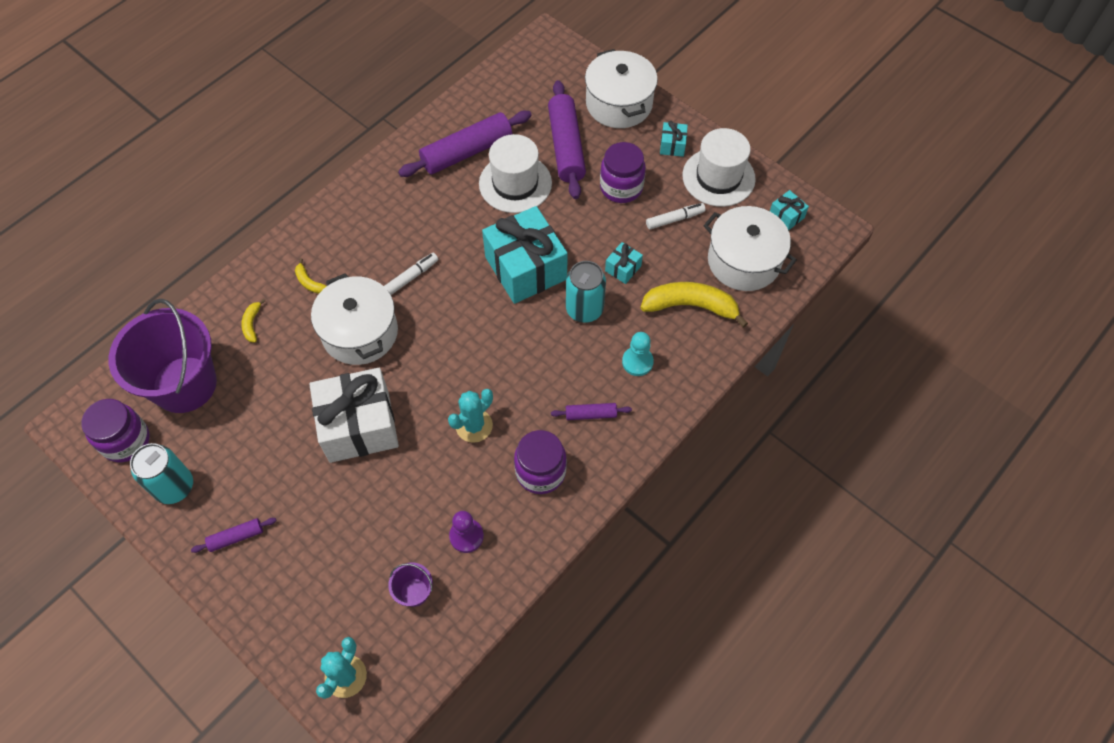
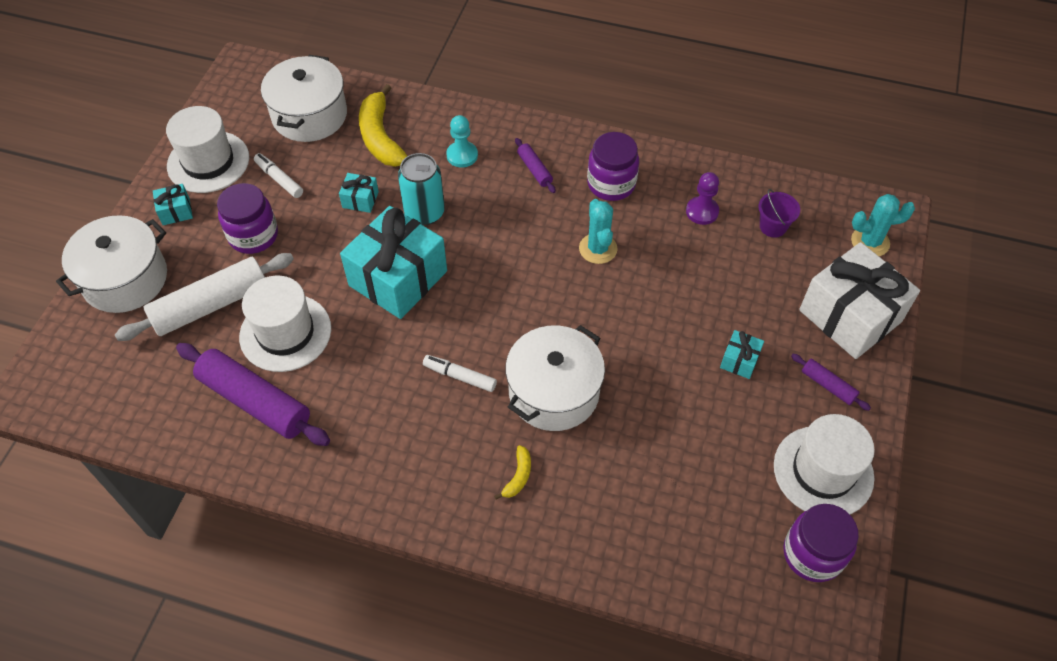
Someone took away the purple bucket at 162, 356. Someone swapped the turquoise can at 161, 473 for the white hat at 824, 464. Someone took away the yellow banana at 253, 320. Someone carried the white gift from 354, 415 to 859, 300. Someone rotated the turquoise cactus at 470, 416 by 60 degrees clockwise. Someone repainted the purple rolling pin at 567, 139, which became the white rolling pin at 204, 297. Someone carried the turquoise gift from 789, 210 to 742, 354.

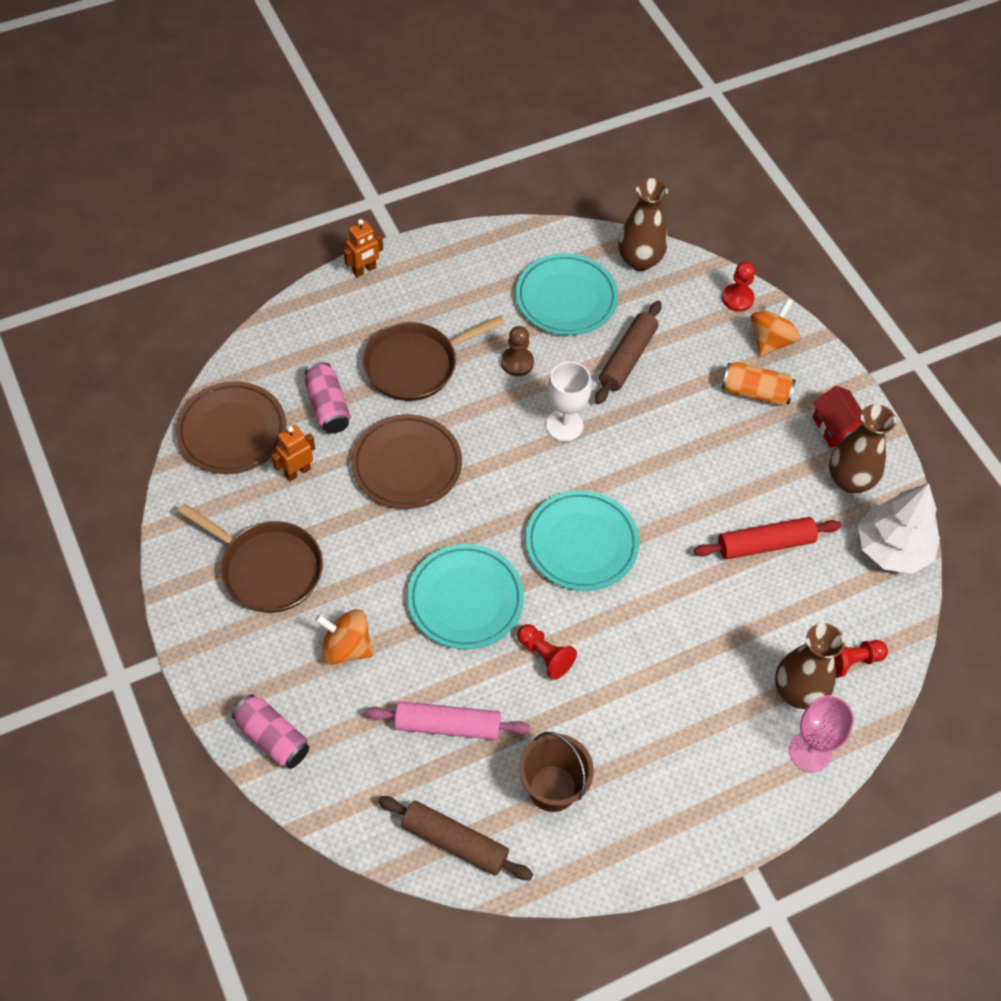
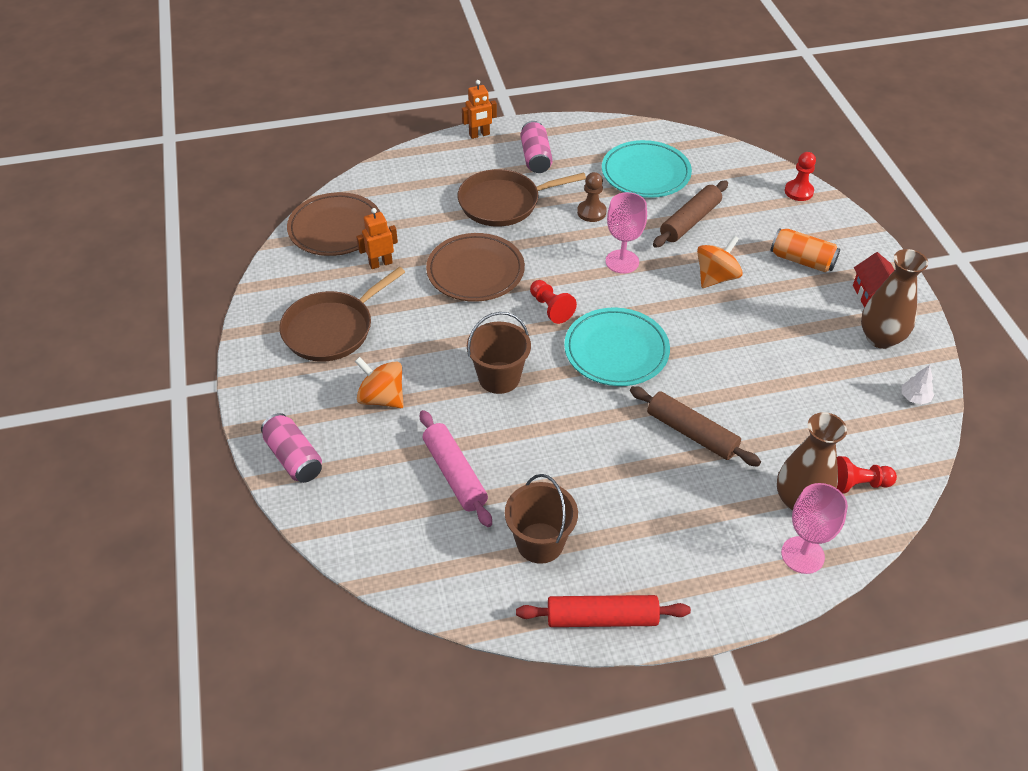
Someone rotated the brown pan at 250, 558 by 90 degrees clockwise. Someone carried the pink can from 327, 398 to 537, 147. Someone rotated the pink rolling pin at 447, 720 by 45 degrees clockwise. Someone carried the brown rolling pin from 455, 838 to 695, 426. Someone swapped the turquoise plate at 465, 596 for the brown bucket at 499, 353. Someone carried the red pawn from 547, 652 to 553, 302. Someone repainted the white goblet at 569, 401, which became the pink goblet at 626, 233. Someone took away the brown vase at 643, 224. Someone carried the red rolling pin from 767, 538 to 603, 611. Someone carried the orange spinning top from 775, 327 to 720, 262. Someone scaled the white tree at 899, 528 by 0.41.

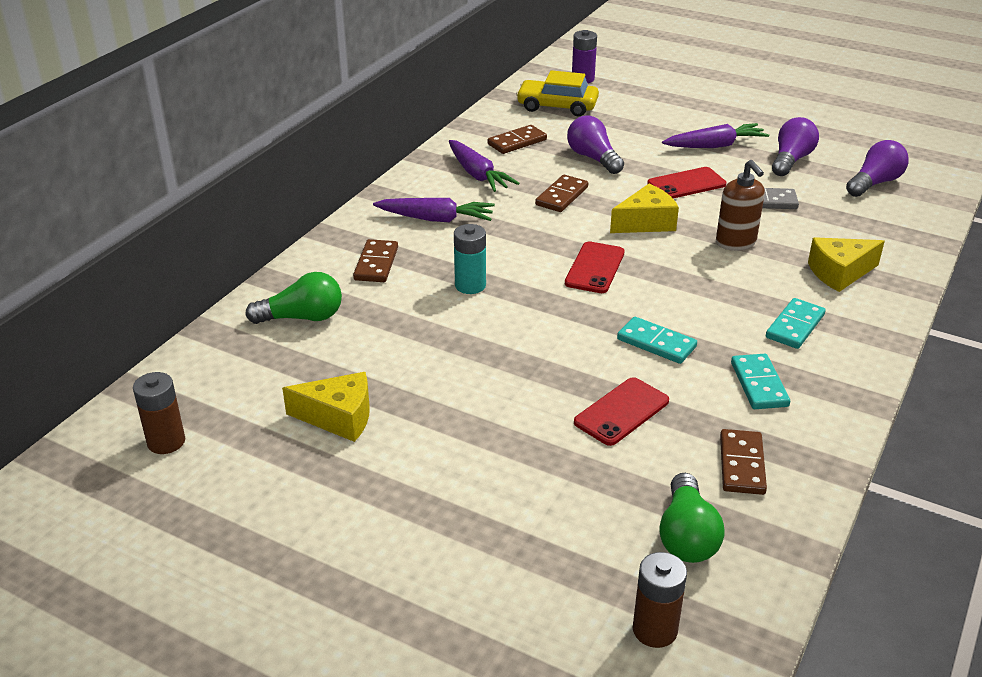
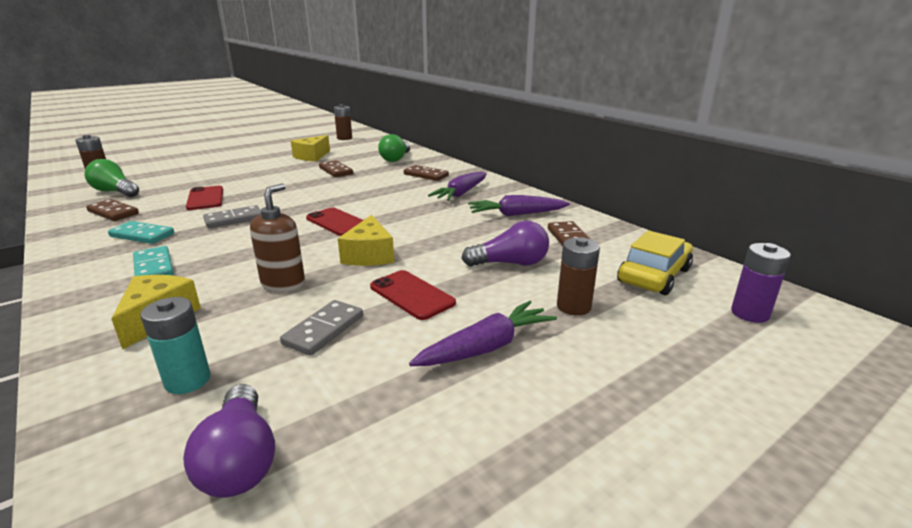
Someone carried the turquoise battery from 470, 259 to 175, 345. Someone carried the brown domino from 561, 193 to 336, 168. Someone repainted the turquoise domino at 657, 340, which became the grey domino at 232, 216. Someone rotated the red phone at 686, 183 by 45 degrees counterclockwise. Someone rotated the purple carrot at 715, 135 by 135 degrees counterclockwise. Someone rotated the brown soap dispenser at 740, 205 by 105 degrees clockwise. Someone took away the purple light bulb at 795, 146. Someone put down the brown battery at 578, 276.

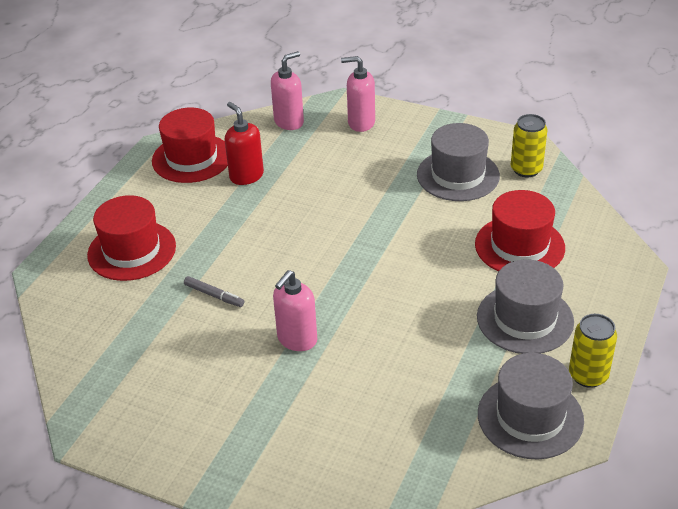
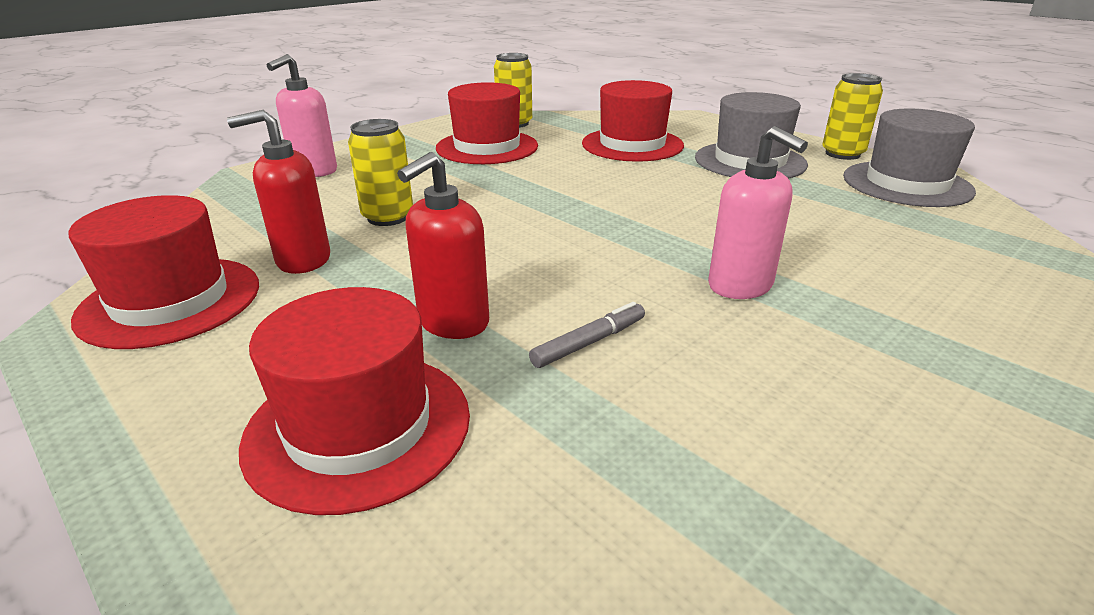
Someone took away the pink soap dispenser at 287, 90. Someone repainted the grey hat at 458, 162, which became the red hat at 487, 123. Someone put down the yellow can at 380, 172. Someone put down the red soap dispenser at 443, 245.

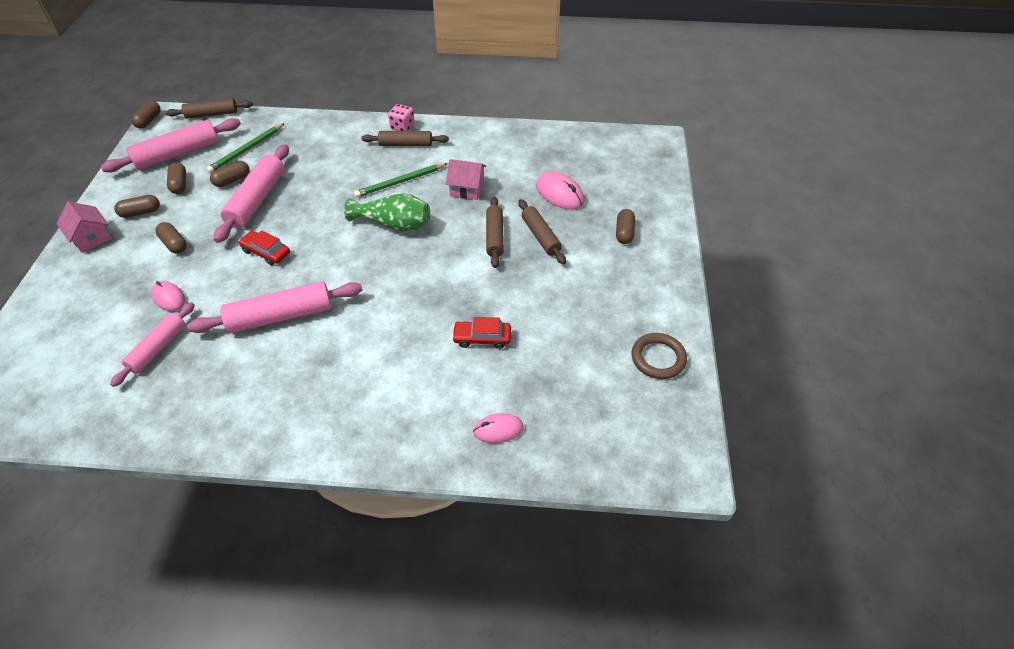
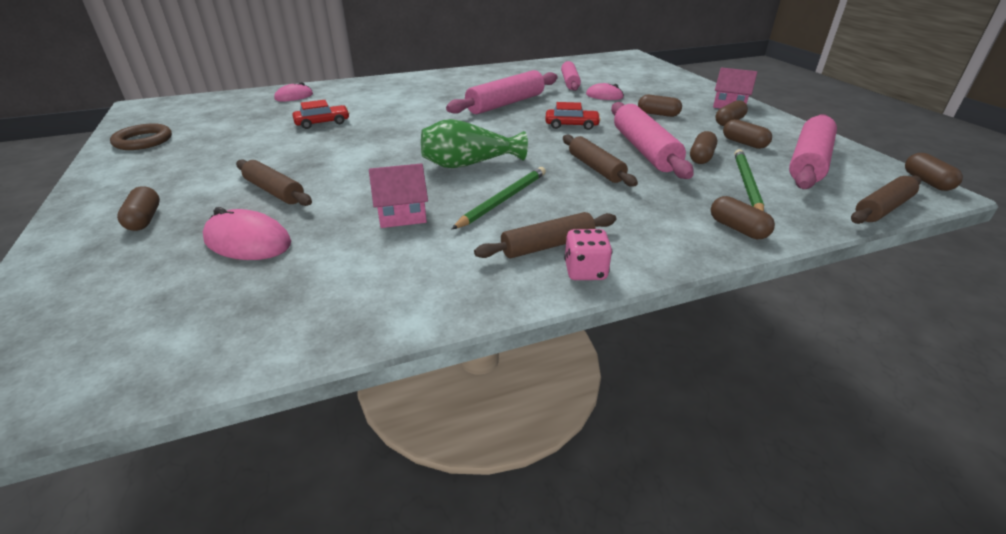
Someone carried the brown rolling pin from 495, 232 to 600, 161. Someone put down the brown capsule at 743, 217.

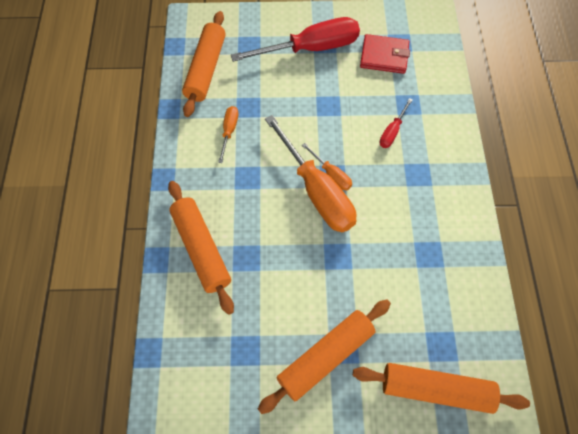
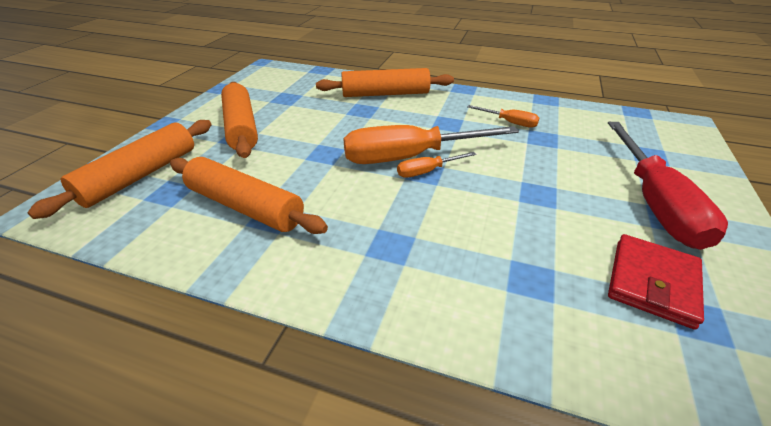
Someone carried the orange rolling pin from 204, 64 to 249, 195. Someone took away the red screwdriver at 396, 123.

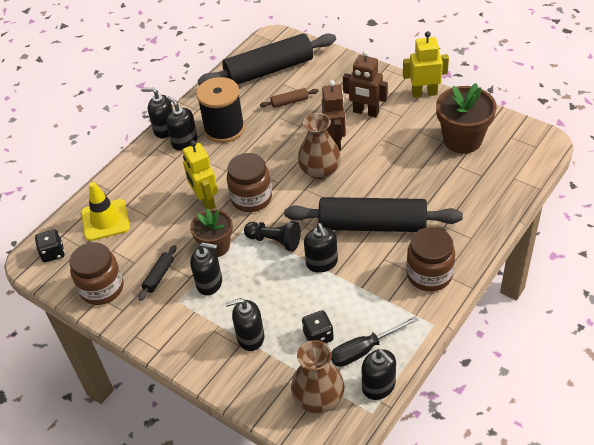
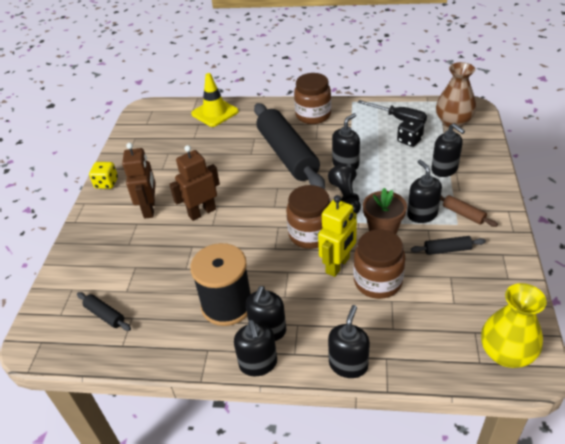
Someone swapped the black dice at 50, 245 for the yellow vase at 514, 325. Someone carried the brown jar from 96, 273 to 379, 264. Someone carried the yellow traffic cone from 105, 211 to 215, 100. Someone scaled the black rolling pin at 267, 60 by 0.40. Someone carried the brown rolling pin from 289, 98 to 469, 211. Someone took away the brown vase at 319, 146. Someone carried the black soap dispenser from 378, 374 to 349, 341. Someone swapped the yellow robot at 426, 64 for the yellow dice at 103, 175. Someone took away the brown flower pot at 466, 118.

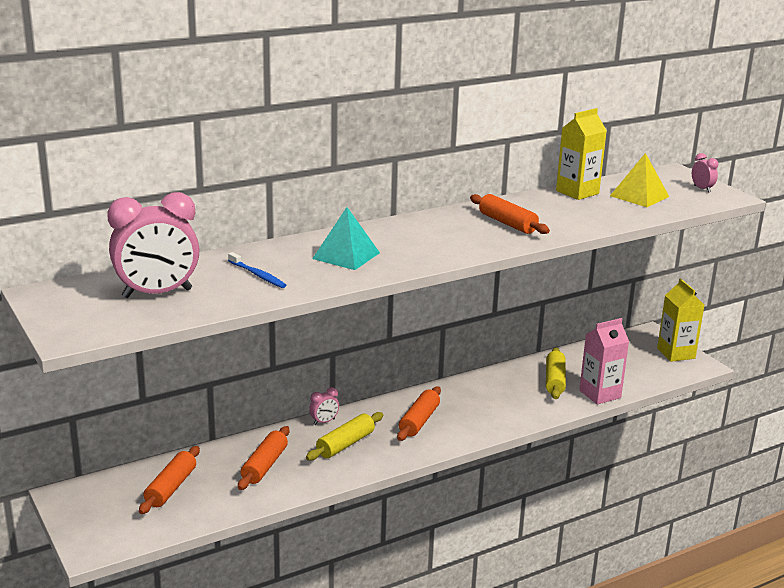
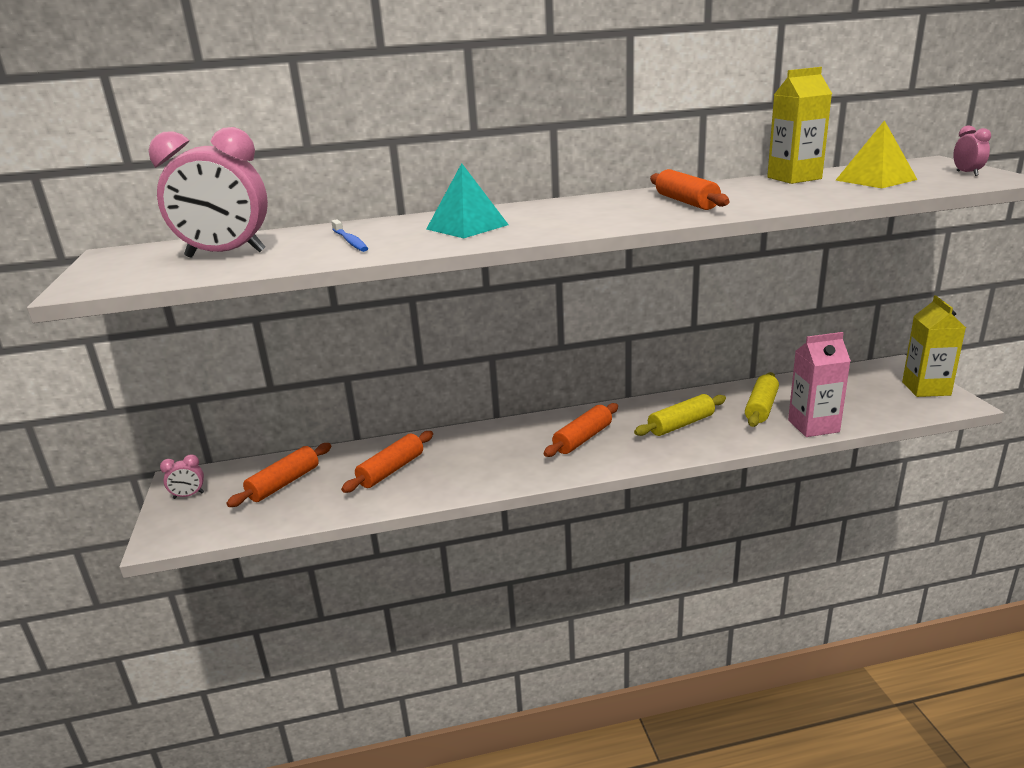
Someone carried the yellow rolling pin from 344, 436 to 680, 415. Someone carried the pink clock from 324, 406 to 182, 477.

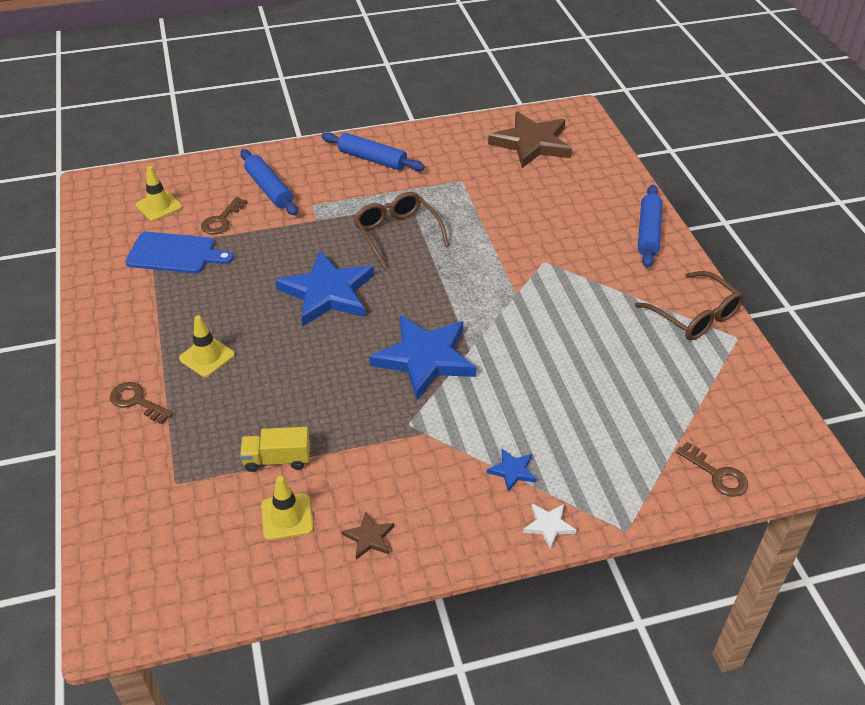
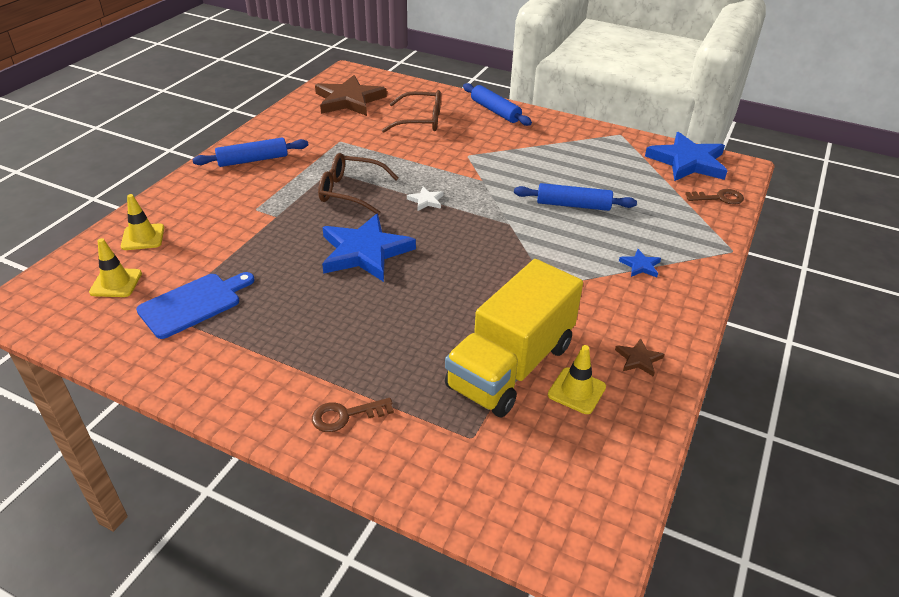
Someone carried the yellow traffic cone from 207, 346 to 142, 222. Someone took away the brown key at 224, 216. Someone carried the blue rolling pin from 269, 182 to 575, 197. Someone scaled the yellow truck at 275, 449 by 2.31. Someone carried the blue star from 422, 357 to 686, 156. Someone carried the white star from 549, 527 to 425, 199. Someone carried the brown glasses from 689, 306 to 411, 111.

